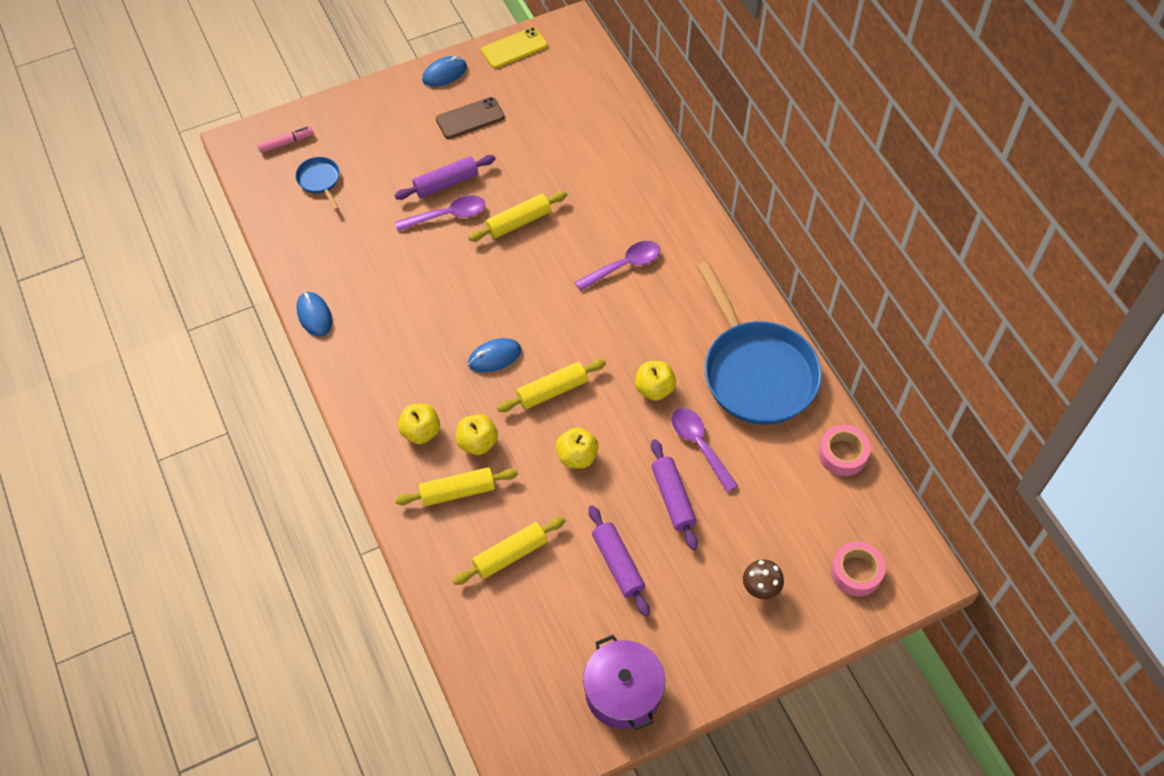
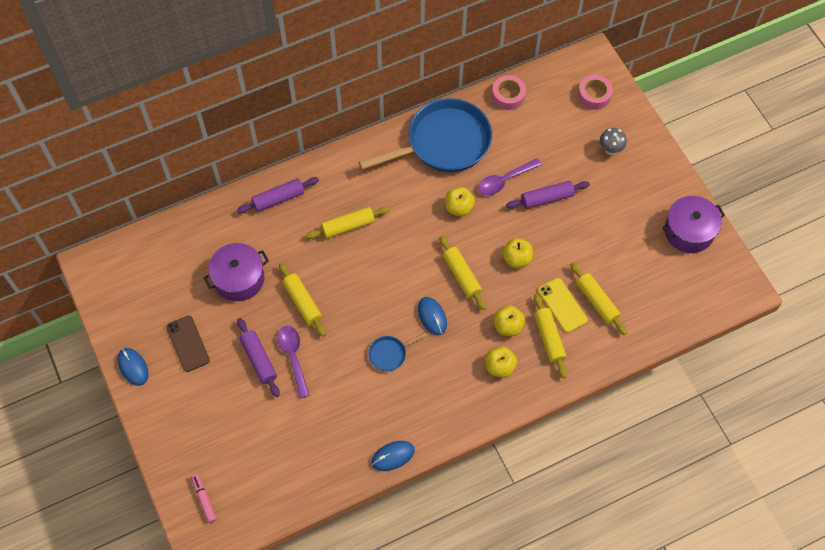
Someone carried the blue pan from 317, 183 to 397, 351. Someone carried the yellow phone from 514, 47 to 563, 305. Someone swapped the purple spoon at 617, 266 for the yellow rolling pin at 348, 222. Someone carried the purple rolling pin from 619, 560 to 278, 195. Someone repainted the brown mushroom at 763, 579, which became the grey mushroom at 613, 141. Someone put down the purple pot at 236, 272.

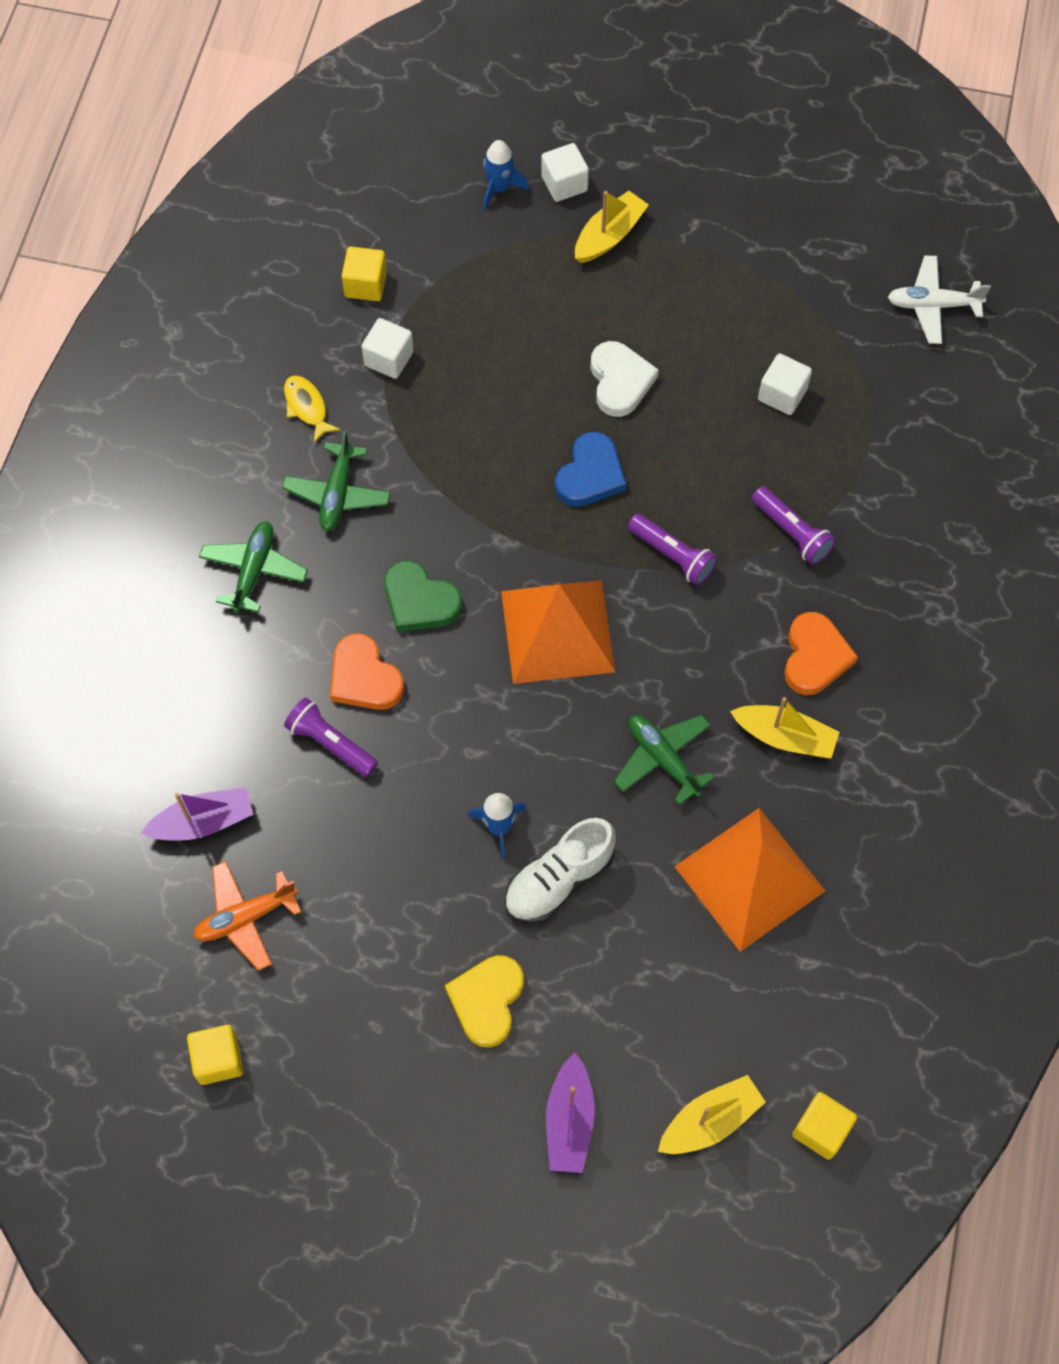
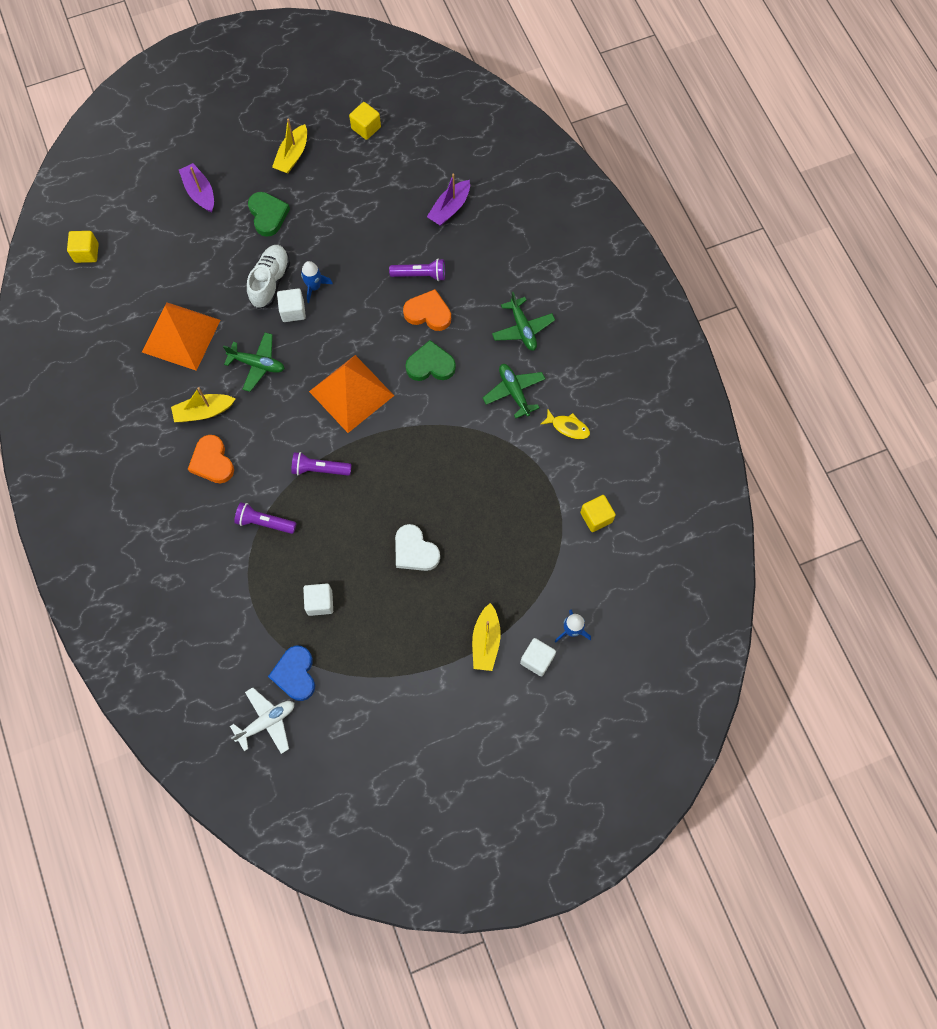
Someone took away the orange plane at 247, 916. Someone carried the white cube from 387, 348 to 291, 305. Someone repainted the yellow heart at 484, 1001, which became the green heart at 269, 214. Someone carried the blue heart from 590, 469 to 291, 673. Someone carried the yellow boat from 712, 1114 to 289, 146.

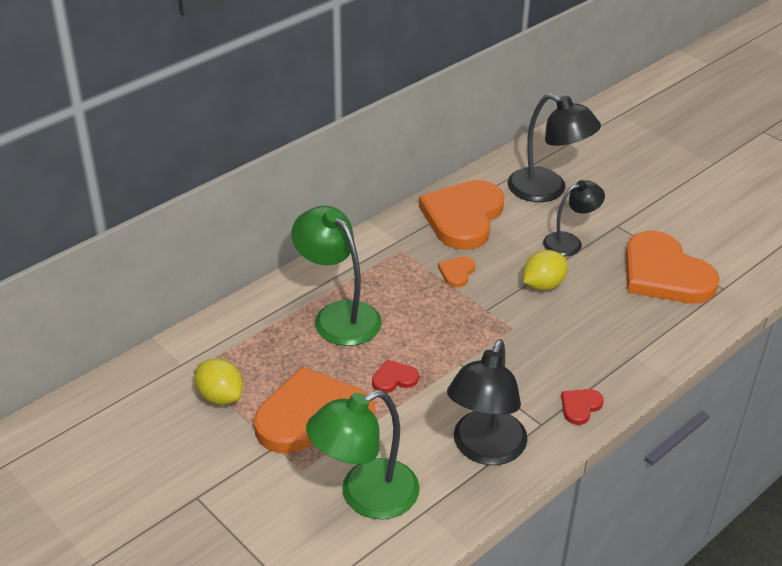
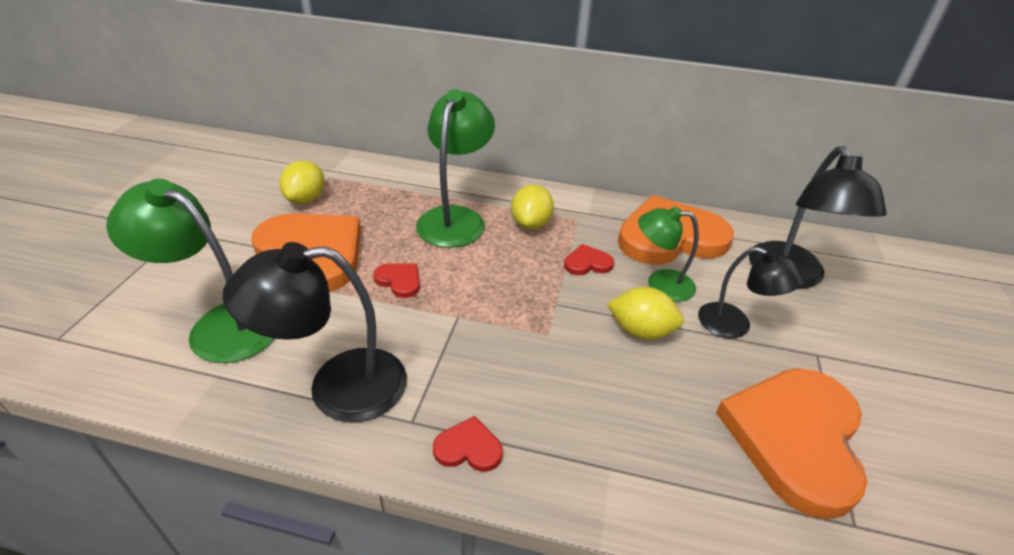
Someone repainted the orange heart at 456, 272, which became the red heart at 589, 259. Someone put down the yellow lemon at 532, 207. Someone put down the green lamp at 668, 254.

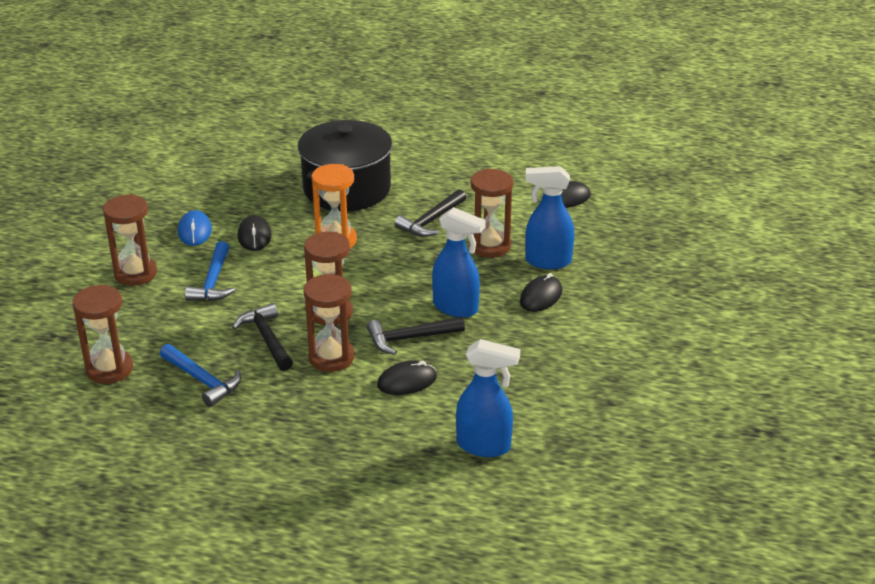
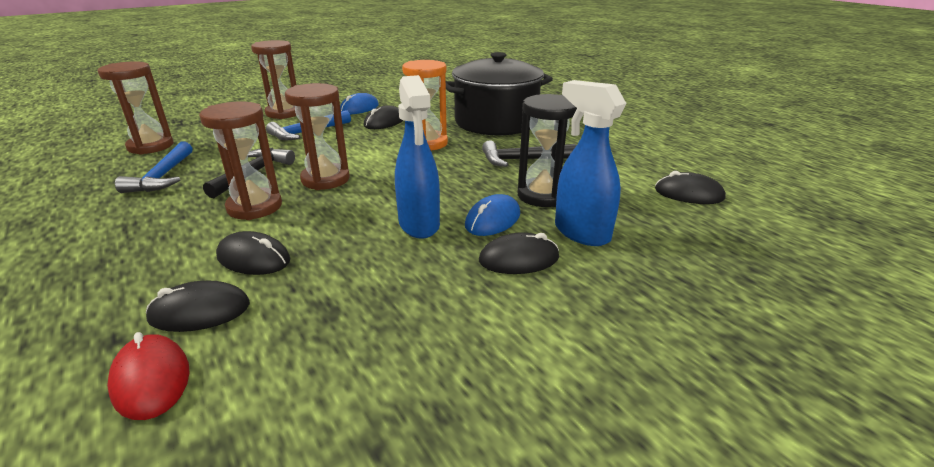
Someone took away the black hammer at 416, 336. Someone swapped the blue spray bottle at 488, 398 for the red mouse at 148, 376. Someone repainted the brown hourglass at 492, 213, which became the black hourglass at 547, 150. Someone put down the black mouse at 198, 306. Someone put down the blue mouse at 492, 215.

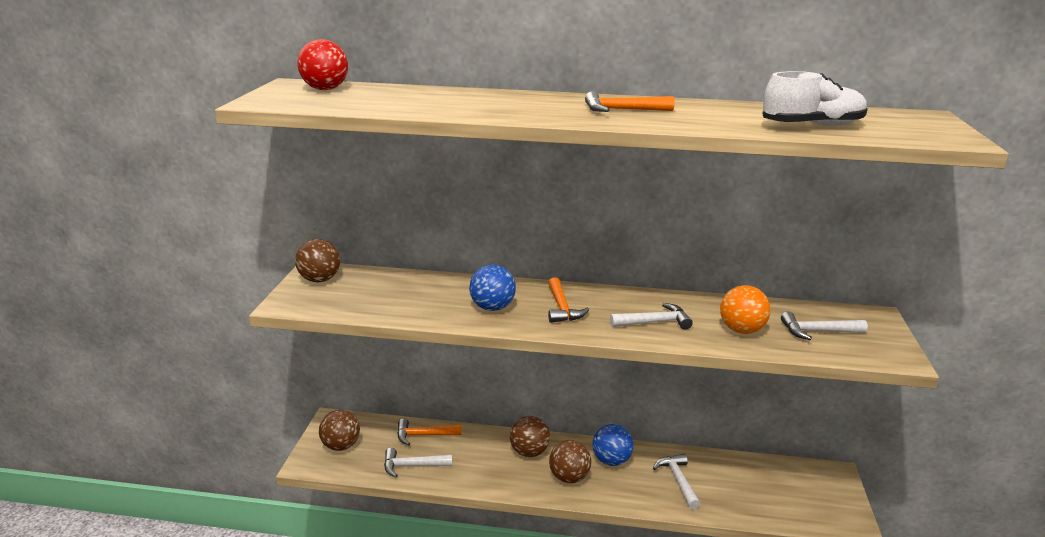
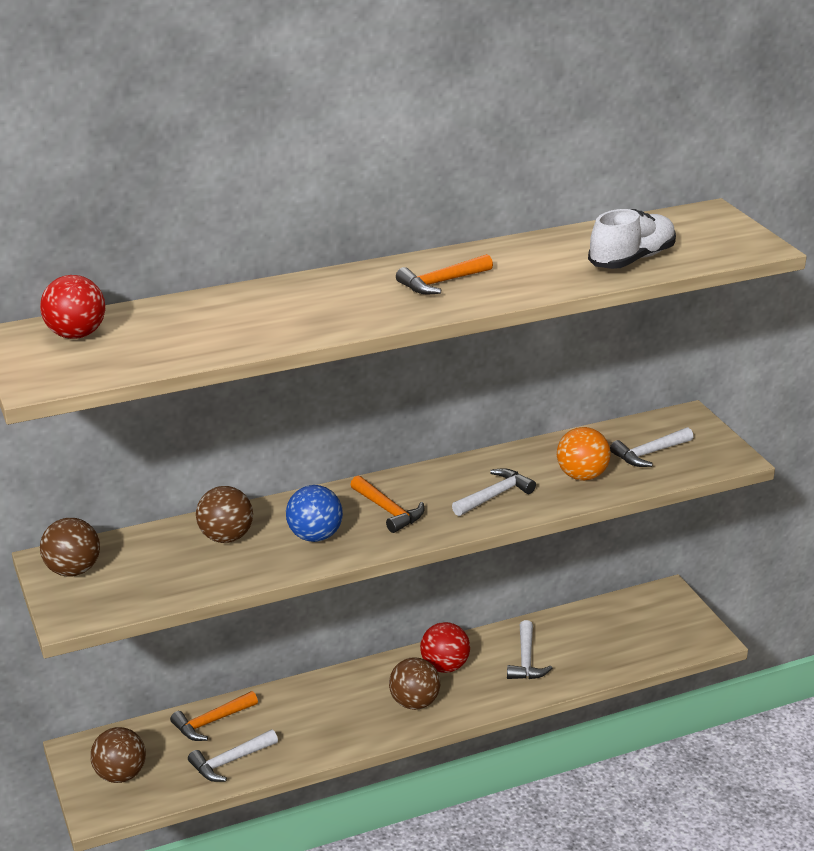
Someone carried the brown ball from 530, 436 to 224, 514. Someone repainted the blue ball at 613, 445, which became the red ball at 445, 647. Someone rotated the white hammer at 676, 481 by 135 degrees counterclockwise.

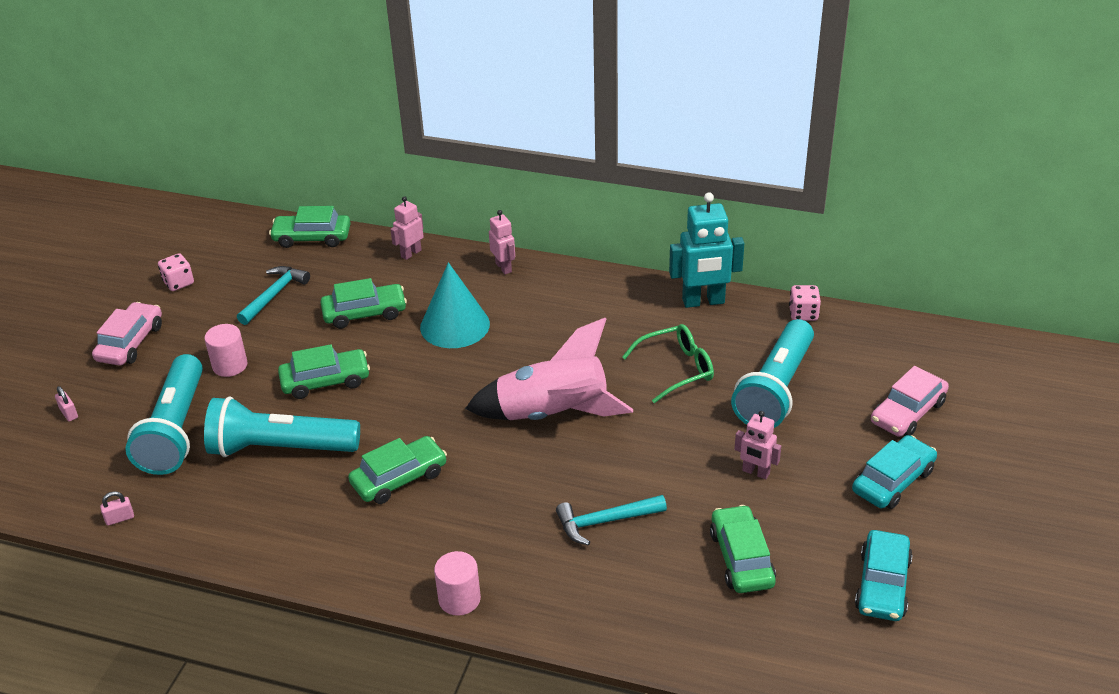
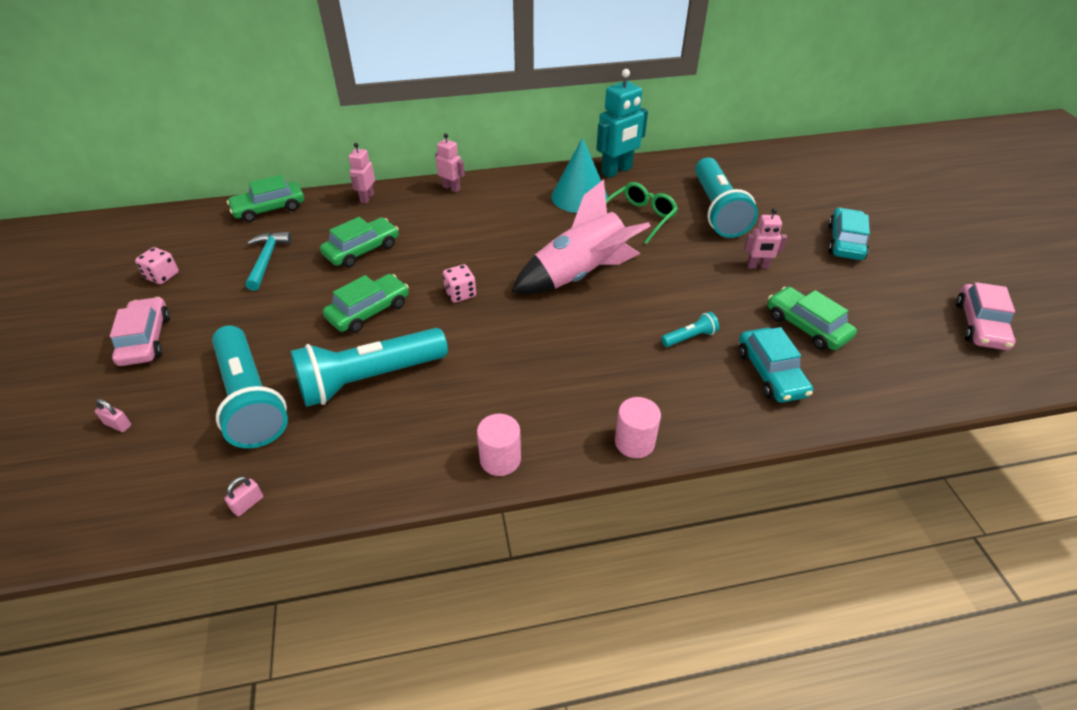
Someone carried the pink cylinder from 225, 350 to 499, 445. Someone took away the green car at 397, 470. Someone carried the turquoise cone from 455, 305 to 579, 175. Someone swapped the turquoise hammer at 611, 520 for the turquoise flashlight at 690, 329. Someone carried the pink dice from 805, 303 to 459, 283. Someone carried the turquoise car from 884, 575 to 776, 365. Someone carried the pink car from 910, 401 to 986, 316.

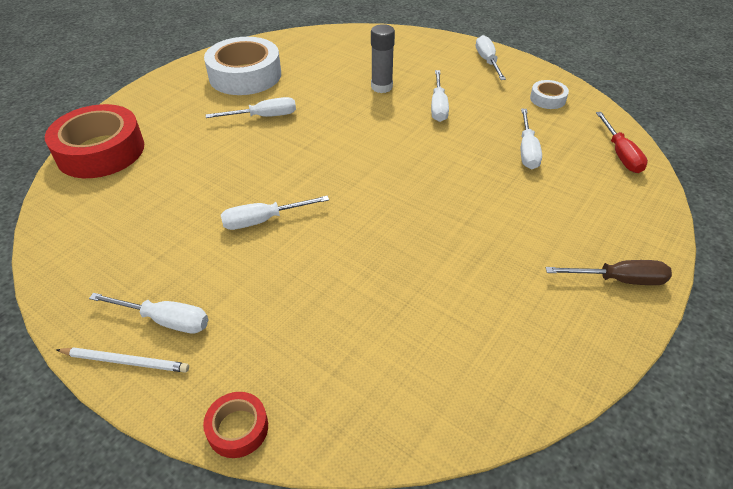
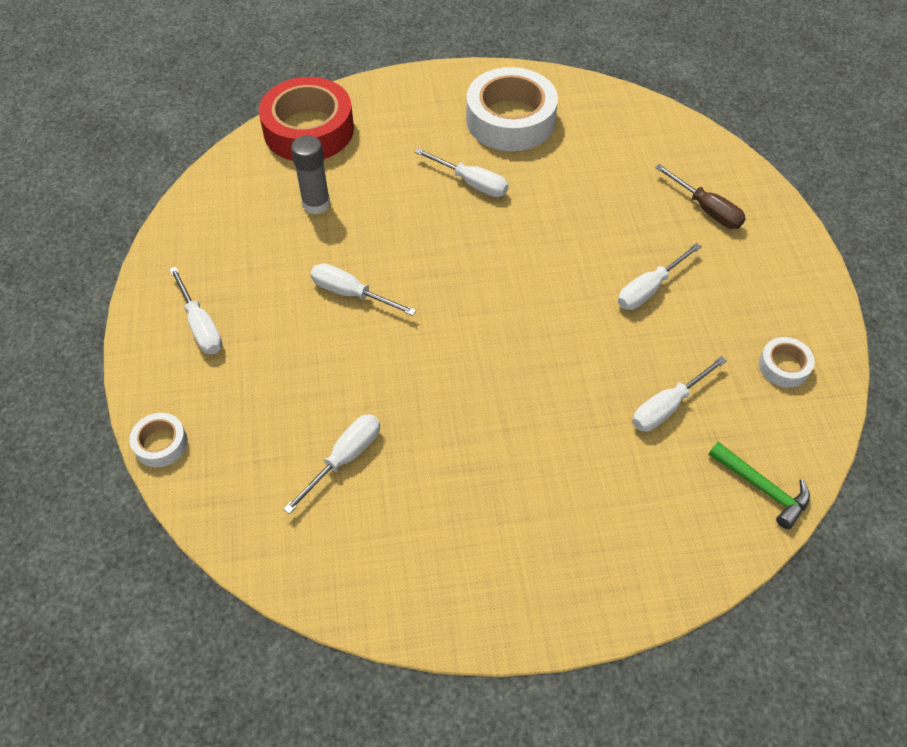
Someone took away the white pencil at 123, 360. Someone repainted the red tape at 235, 425, which became the white tape at 158, 440. Someone carried the grey glue stick from 383, 58 to 310, 174. Someone carried the white screwdriver from 491, 57 to 332, 464. Someone carried the brown screwdriver from 609, 272 to 700, 196. Someone swapped the red screwdriver at 622, 142 for the green hammer at 759, 485.

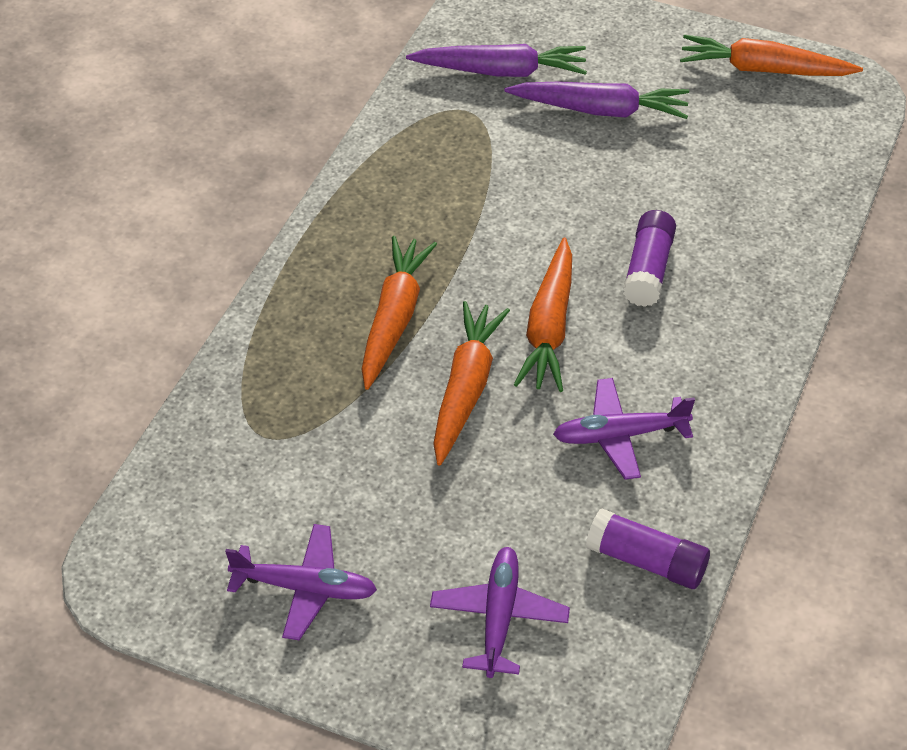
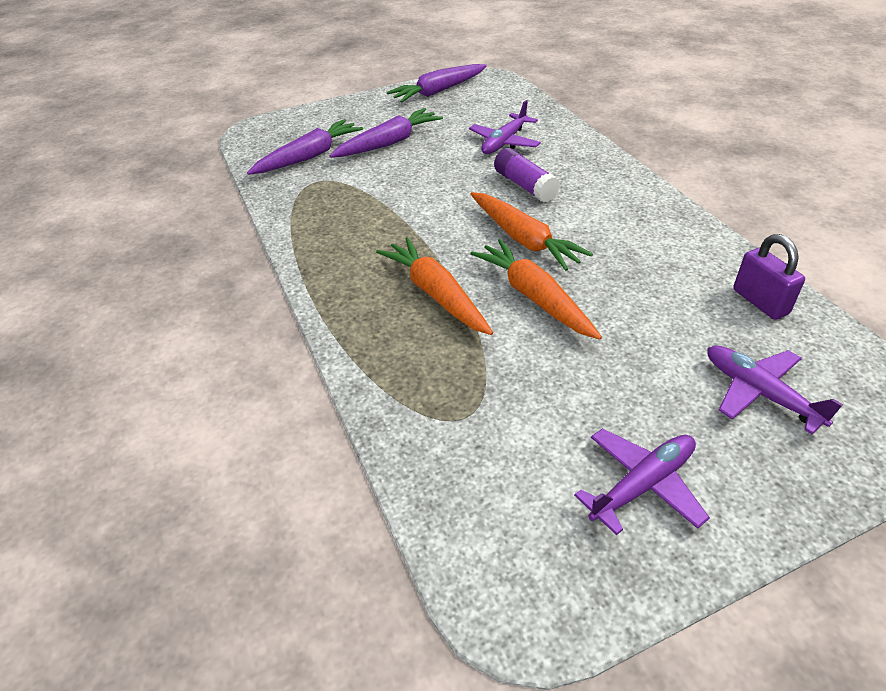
Someone carried the purple plane from 624, 429 to 505, 127. Someone swapped the purple glue stick at 648, 549 for the purple padlock at 769, 277. Someone repainted the orange carrot at 771, 55, which became the purple carrot at 437, 83.

